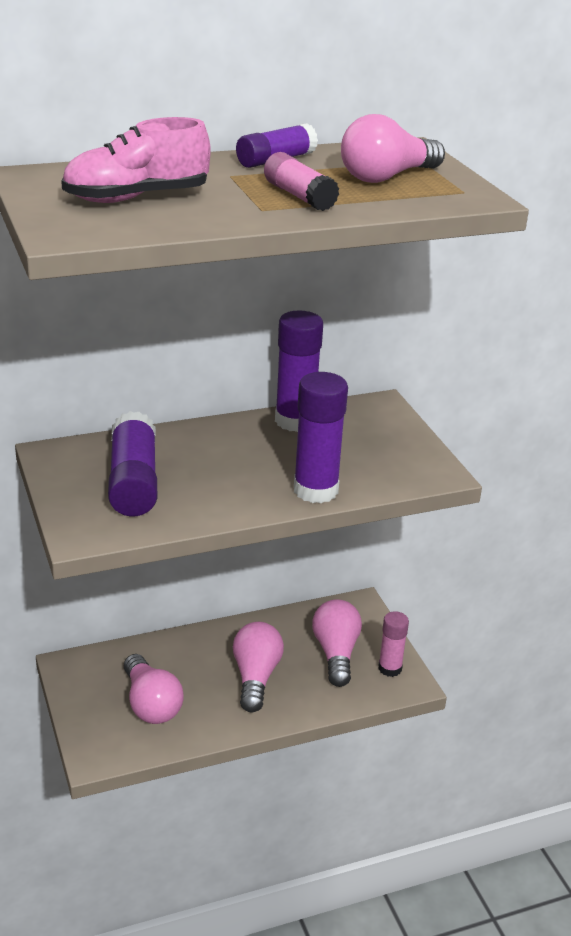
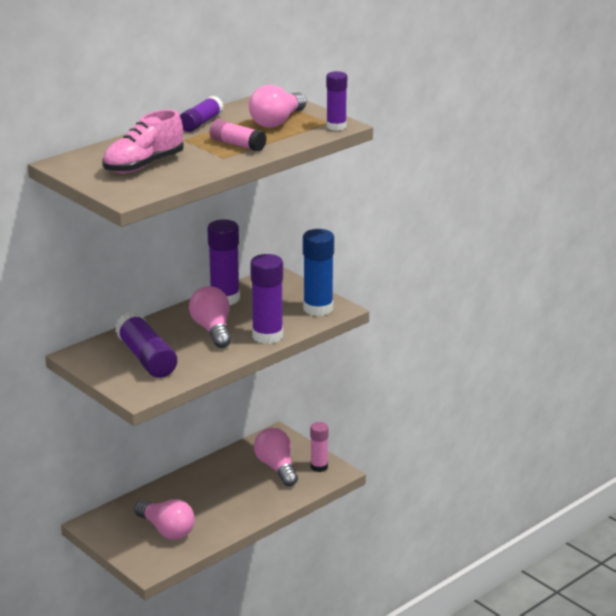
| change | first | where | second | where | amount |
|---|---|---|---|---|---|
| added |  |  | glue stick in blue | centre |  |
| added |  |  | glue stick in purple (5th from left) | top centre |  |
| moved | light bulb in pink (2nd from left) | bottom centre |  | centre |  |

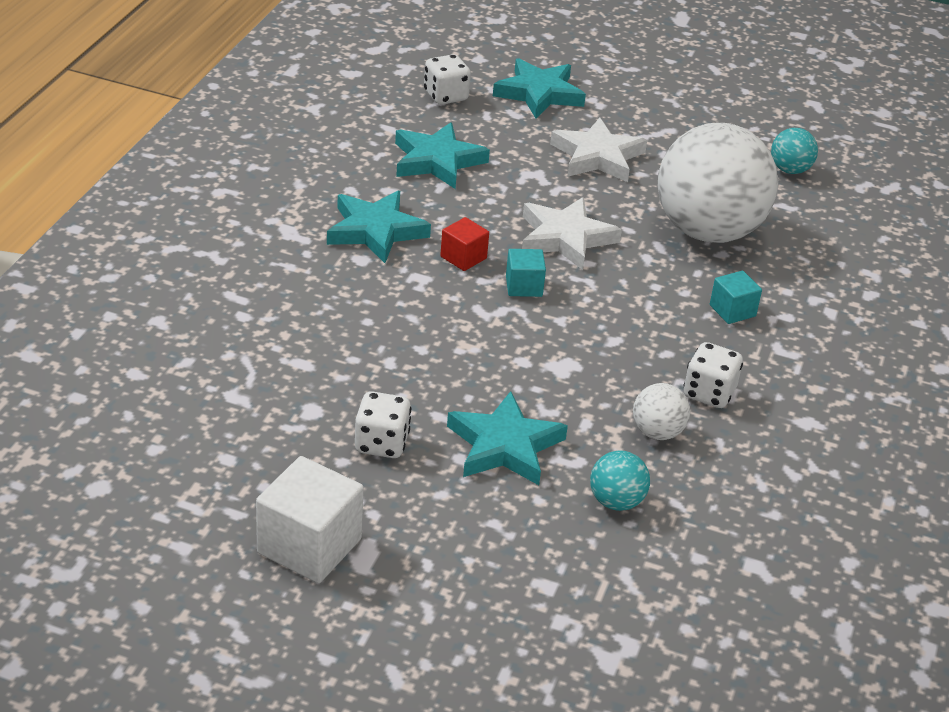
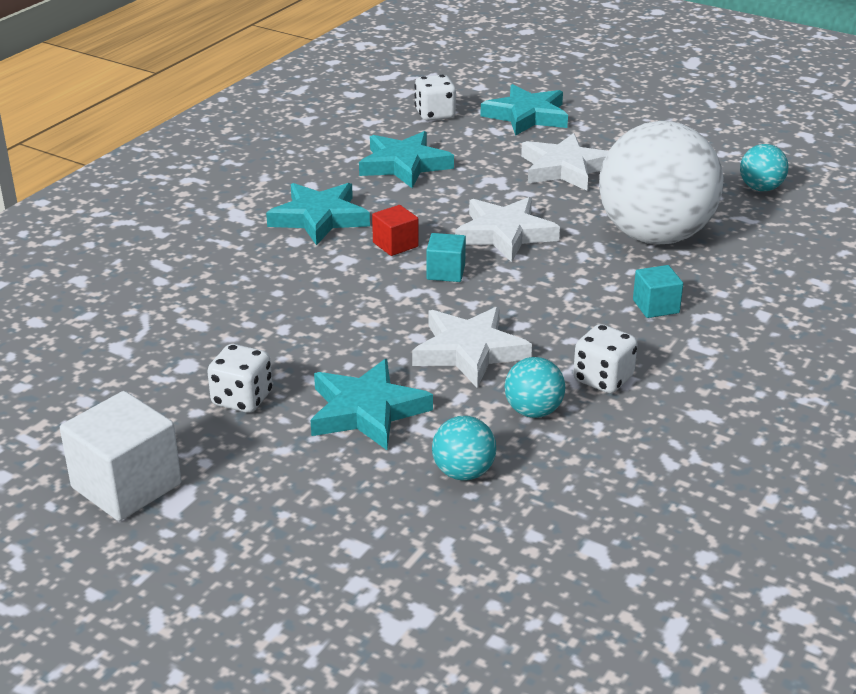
| change | first | where | second | where | amount |
|---|---|---|---|---|---|
| added |  |  | star in white (1st from left) | centre |  |
| recoloured | ball in white (1st from left) | middle right | ball in turquoise (2nd from left) | centre |  |

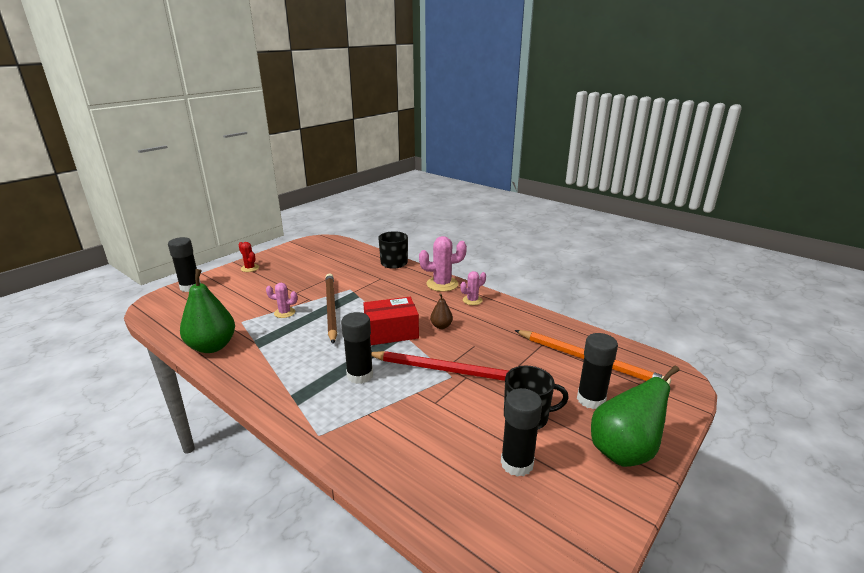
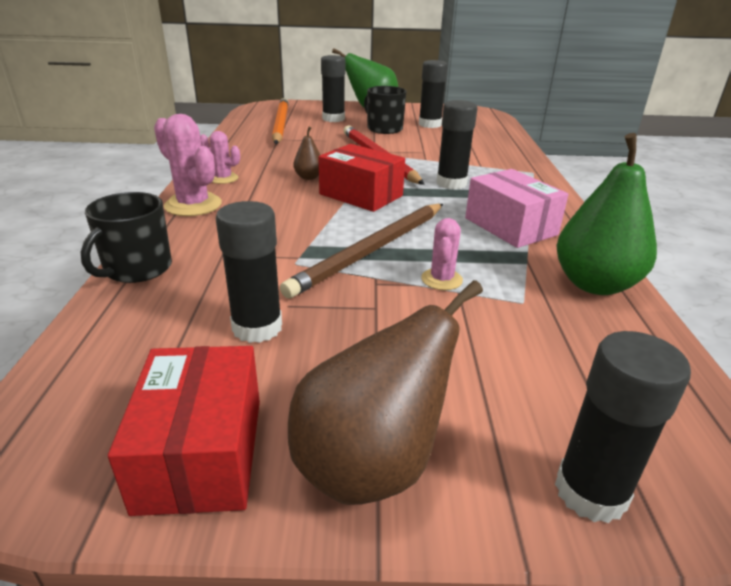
| change | first | where | second | where | amount |
|---|---|---|---|---|---|
| added |  |  | box in red (1st from left) | bottom left |  |
| added |  |  | glue stick in black (1st from left) | centre |  |
| added |  |  | box in pink | middle right |  |
| replaced | cactus in red | middle left | pear in brown (2nd from left) | bottom centre |  |
| turned | cactus in pink (1st from left in the first image) | middle left | cactus in pink (3rd from left) | centre | 45 degrees clockwise |

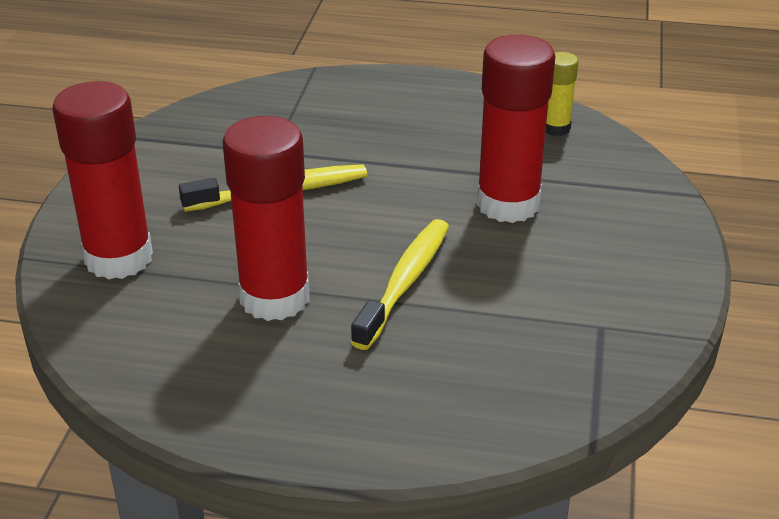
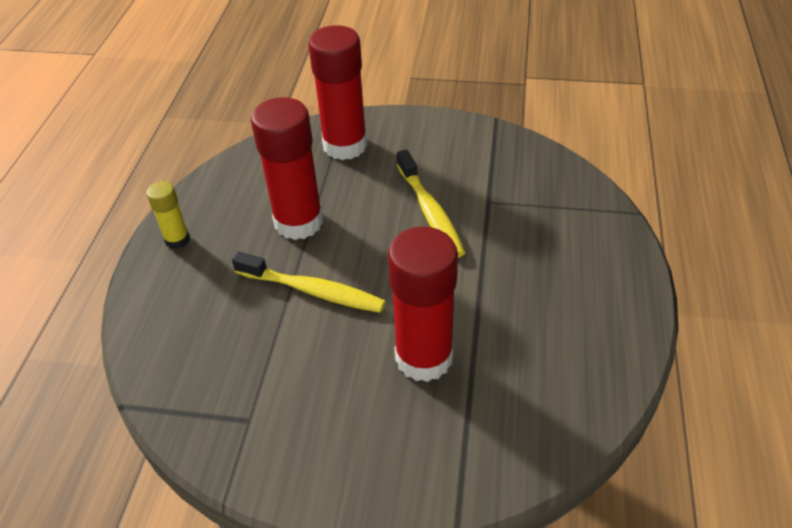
| change | first | where | second | where | amount |
|---|---|---|---|---|---|
| moved | glue stick in yellow | top right |  | middle left |  |

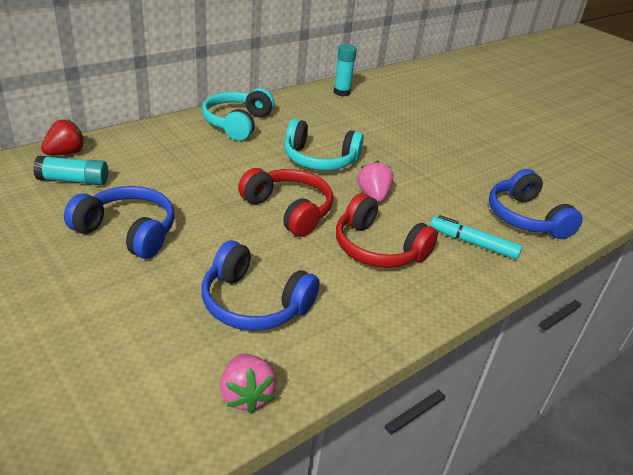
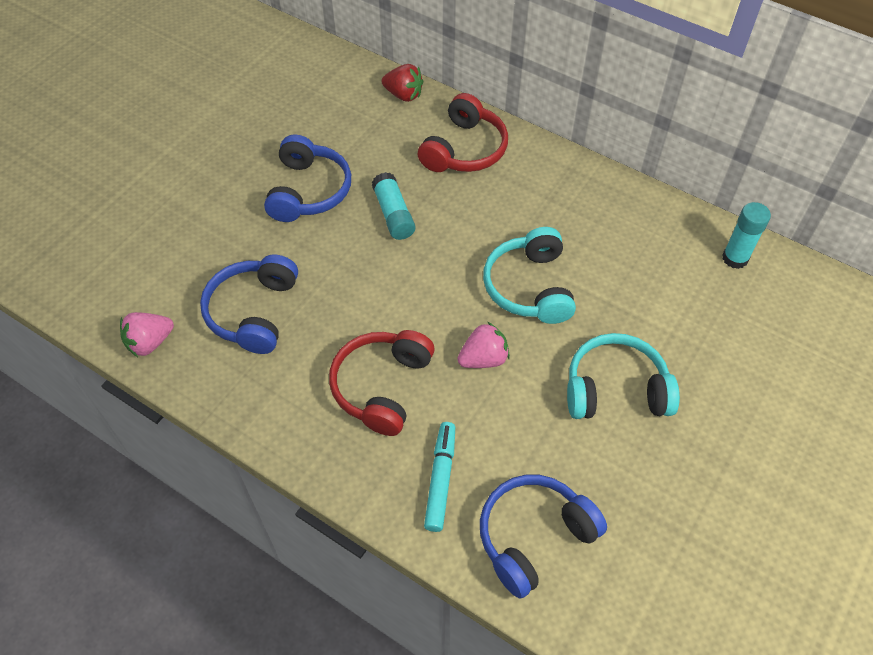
| change | first | where | second | where | amount |
|---|---|---|---|---|---|
| moved | glue stick in turquoise (1st from left) | middle left |  | top centre |  |
| moved | headphones in turquoise (1st from left in the first image) | top centre | headphones in turquoise (2nd from left) | middle right |  |
| moved | headphones in red (1st from left in the first image) | centre | headphones in red (2nd from left) | top centre |  |

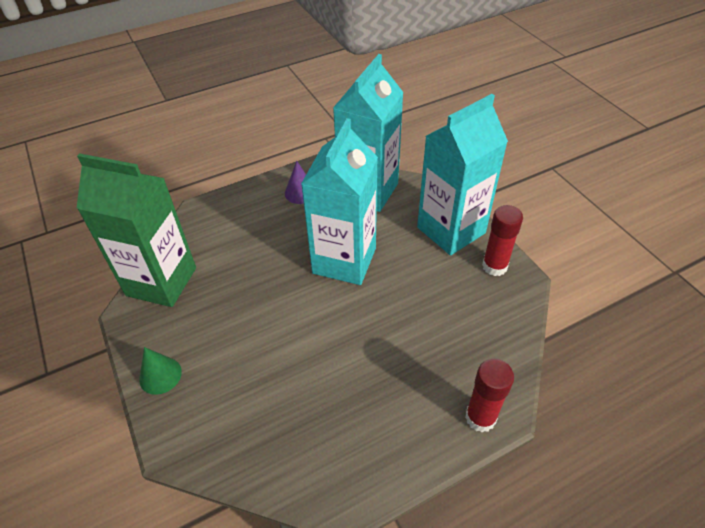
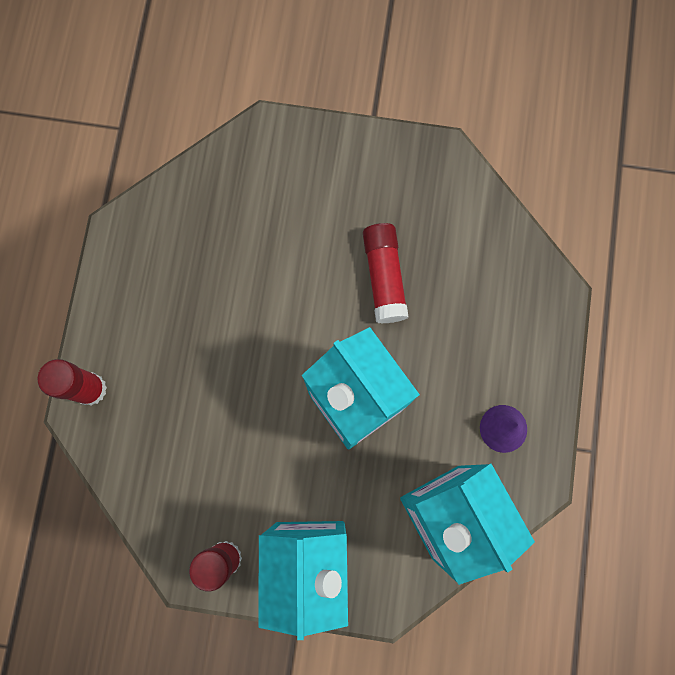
| change | first | where | second | where | amount |
|---|---|---|---|---|---|
| removed | carton in green | middle left |  |  |  |
| removed | cone in green | bottom left |  |  |  |
| added |  |  | glue stick in red (3rd from left) | centre |  |

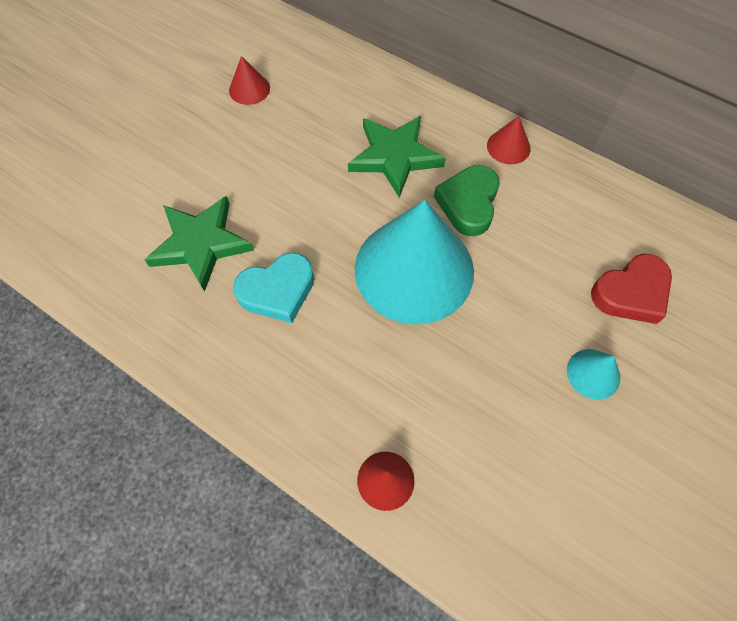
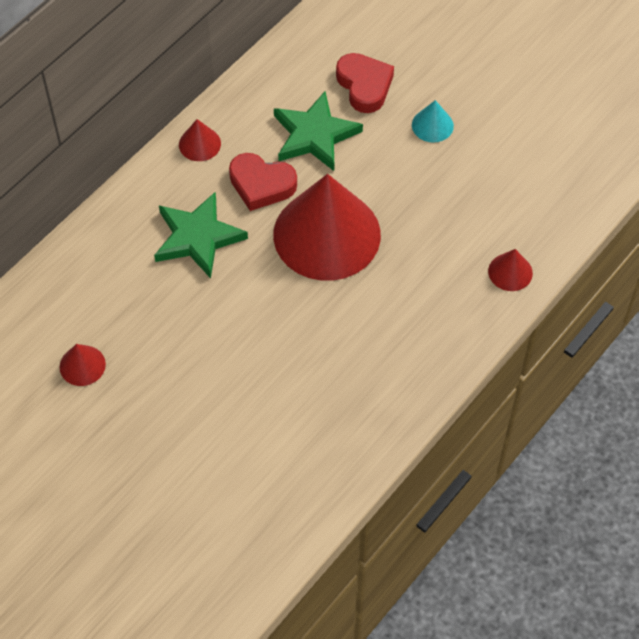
| change | first | where | second | where | amount |
|---|---|---|---|---|---|
| removed | heart in turquoise | centre |  |  |  |
| moved | star in green (1st from left in the first image) | middle left | star in green (2nd from left) | top centre |  |
| recoloured | cone in turquoise (1st from left) | centre | cone in red (3rd from left) | centre |  |
| recoloured | heart in green | top centre | heart in red (1st from left) | top centre |  |

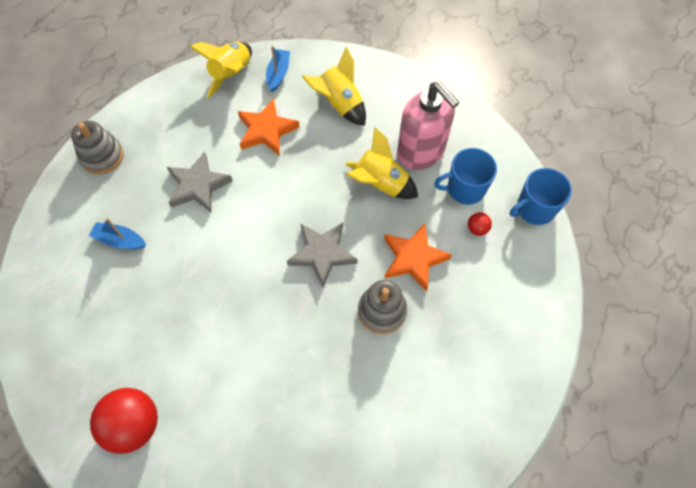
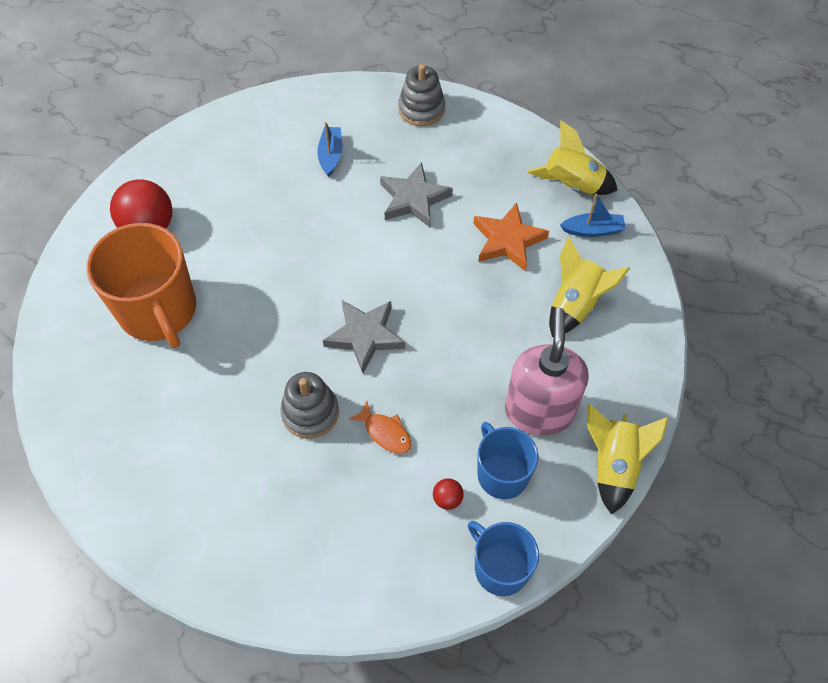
| change | first | where | second | where | amount |
|---|---|---|---|---|---|
| added |  |  | mug in orange | middle left |  |
| moved | rocket in yellow (3rd from left) | centre |  | bottom right |  |
| replaced | star in orange (2nd from left) | centre | fish in orange | centre |  |
| turned | soap dispenser in pink | top centre |  | centre | 150 degrees clockwise |

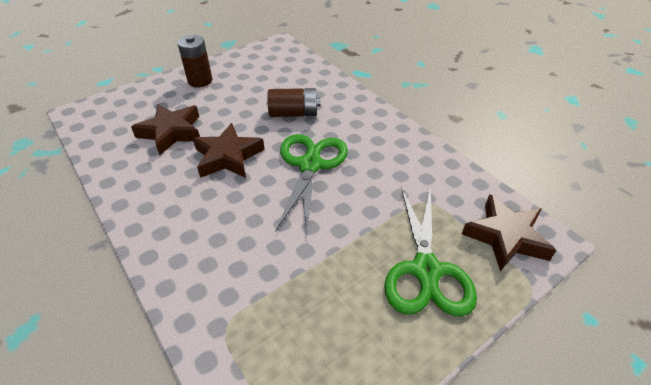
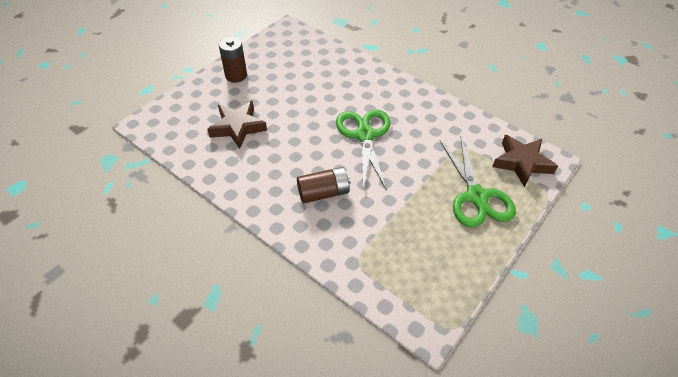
| change | first | where | second | where | amount |
|---|---|---|---|---|---|
| removed | star in brown (2nd from left) | centre |  |  |  |
| moved | battery in brown (2nd from left) | top centre |  | centre |  |

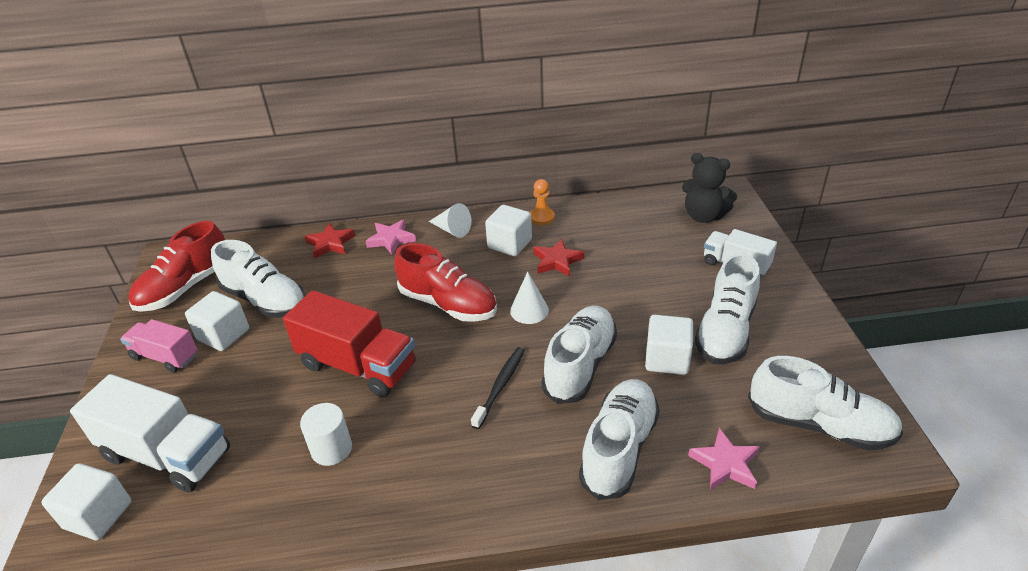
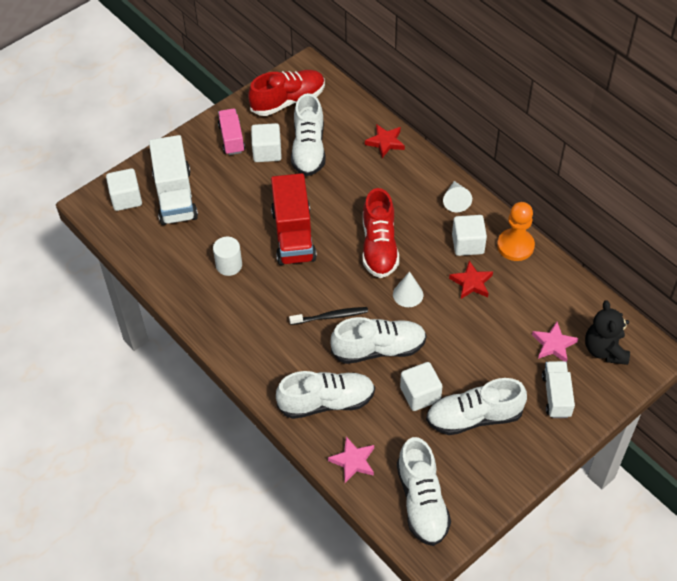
| change | first | where | second | where | amount |
|---|---|---|---|---|---|
| moved | star in pink (1st from left in the first image) | centre | star in pink (2nd from left) | middle right |  |
| turned | shoe in red (1st from left) | middle left |  | top centre | 150 degrees clockwise |
| resized | pawn in orange | centre |  | middle right | x1.63 |

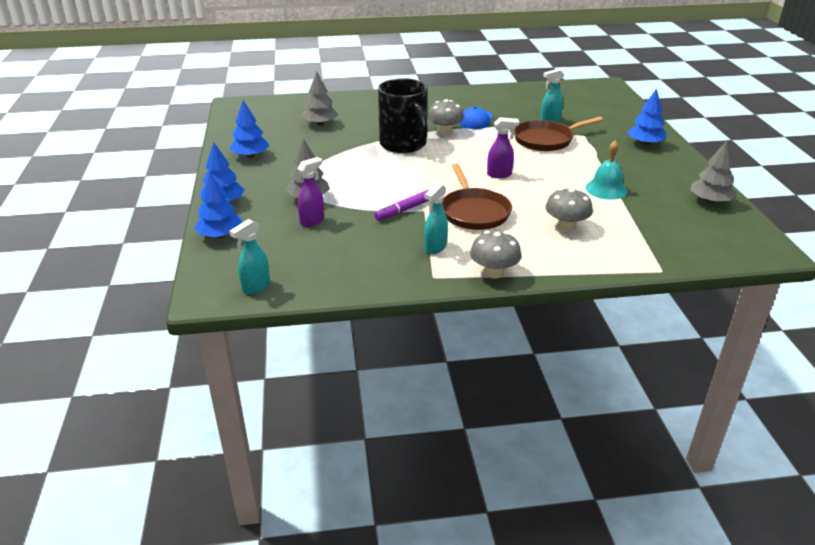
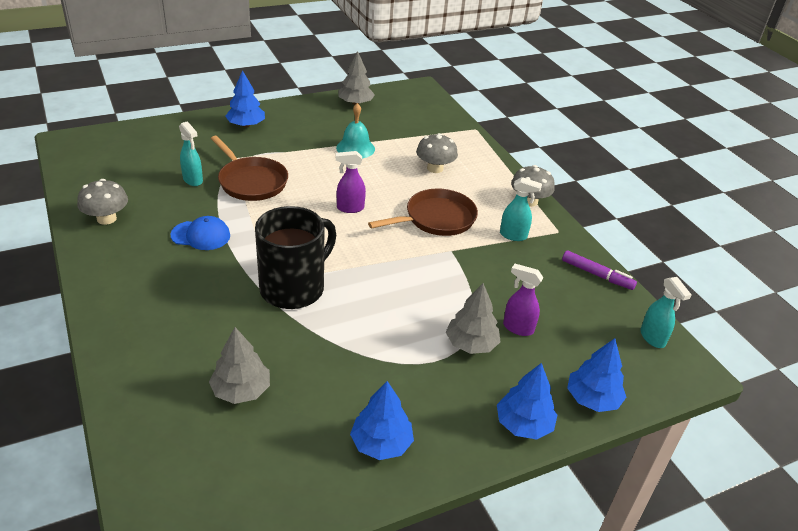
| change | first | where | second | where | amount |
|---|---|---|---|---|---|
| moved | marker in purple | centre |  | middle right |  |
| moved | mushroom in grey (1st from left) | top centre |  | middle left |  |
| turned | spray bottle in turquoise (1st from left in the first image) | middle left | spray bottle in turquoise (3rd from left) | middle right | 45 degrees clockwise |
| turned | spray bottle in purple (2nd from left in the first image) | top centre | spray bottle in purple (1st from left) | centre | 75 degrees counterclockwise |

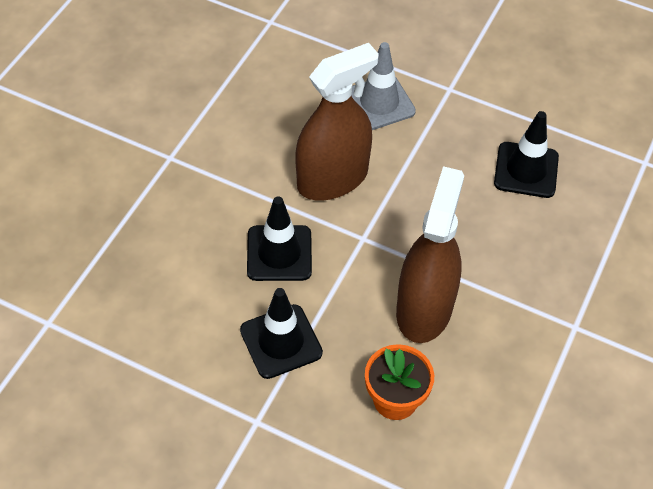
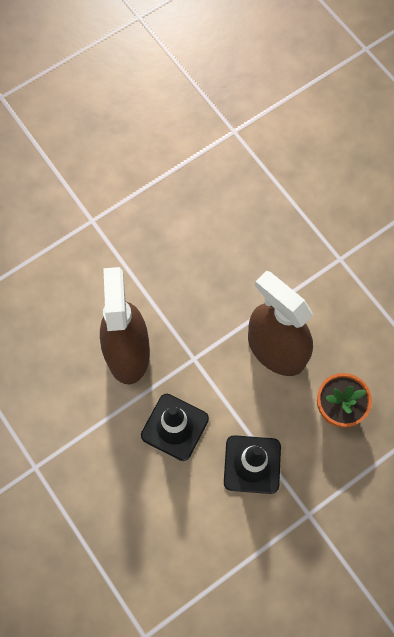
| change | first | where | second | where | amount |
|---|---|---|---|---|---|
| removed | traffic cone in grey | top centre |  |  |  |
| removed | traffic cone in black (3rd from left) | top right |  |  |  |

